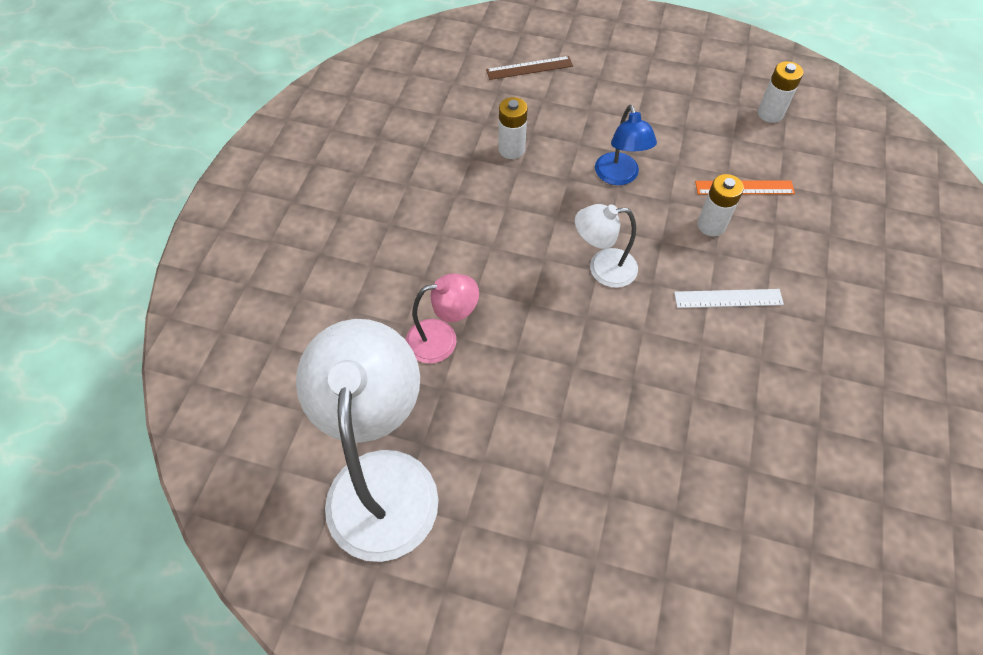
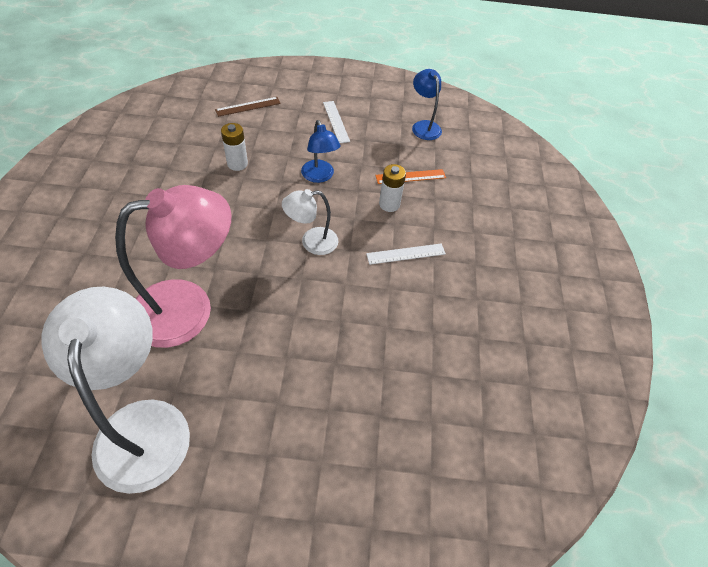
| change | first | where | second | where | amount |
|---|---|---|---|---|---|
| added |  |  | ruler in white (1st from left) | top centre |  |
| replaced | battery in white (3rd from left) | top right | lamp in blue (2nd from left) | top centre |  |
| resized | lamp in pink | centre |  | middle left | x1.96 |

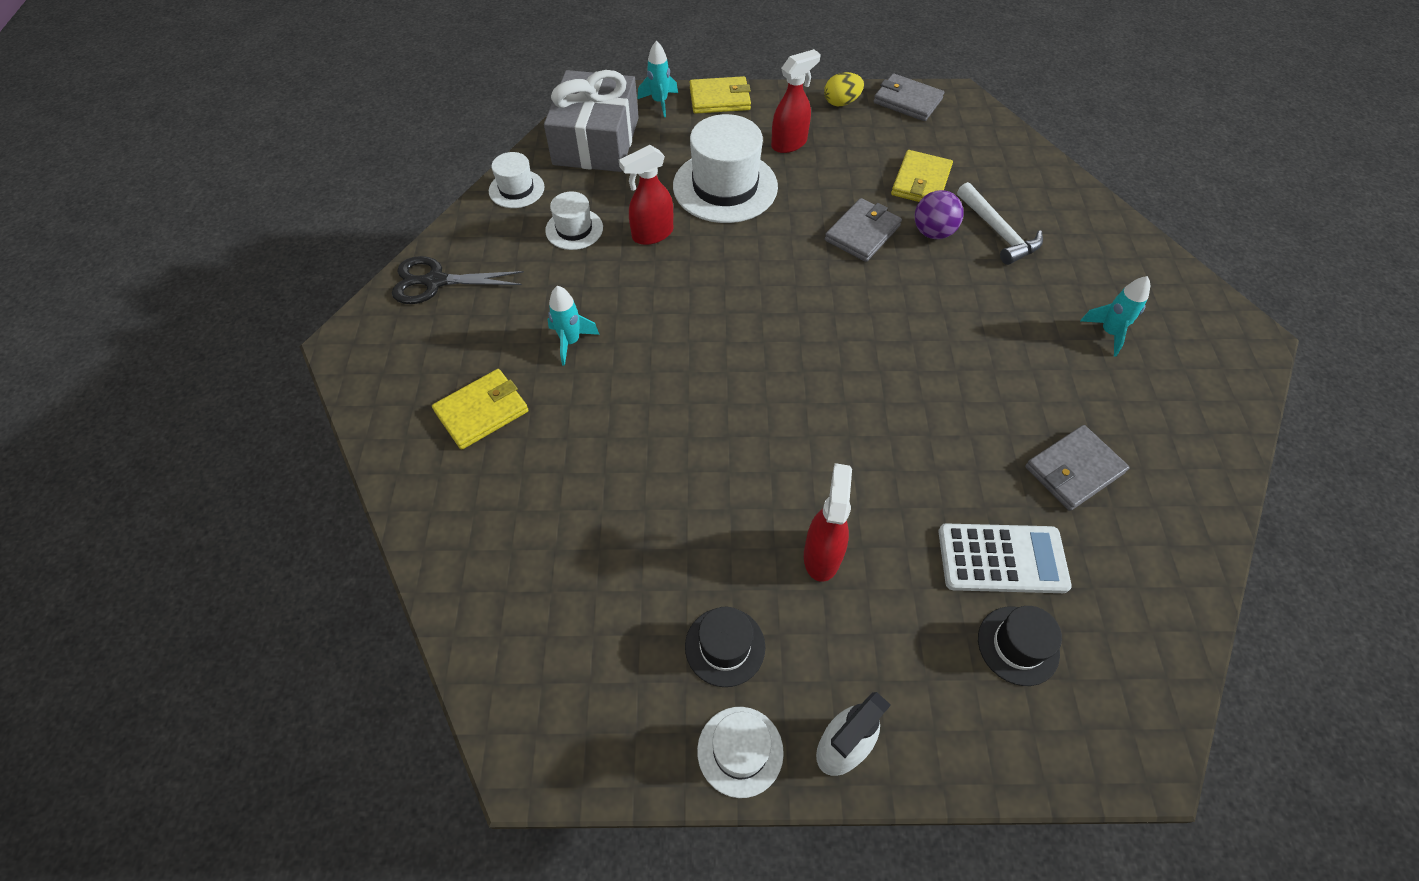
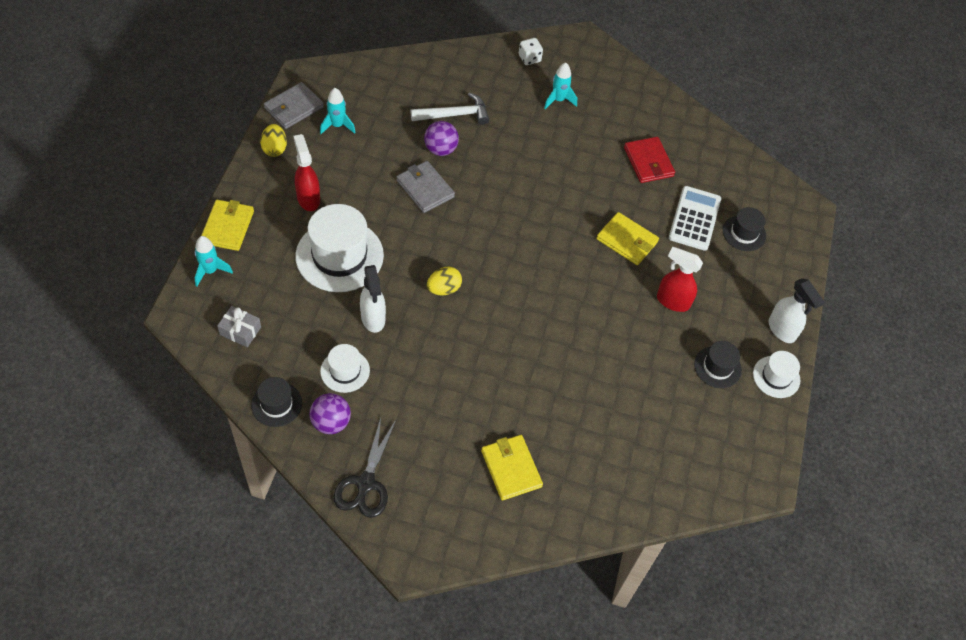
| change | first | where | second | where | amount |
|---|---|---|---|---|---|
| added |  |  | ball in purple (1st from left) | centre |  |
| added |  |  | egg in yellow (2nd from left) | centre |  |
| added |  |  | dice in white | top centre |  |
| moved | rocket in turquoise (1st from left in the first image) | centre | rocket in turquoise (2nd from left) | top centre |  |
| moved | wallet in yellow (3rd from left) | top centre |  | centre |  |
| recoloured | hat in white (1st from left) | top centre | hat in black (1st from left) | middle left |  |
| recoloured | spray bottle in red (1st from left) | top centre | spray bottle in white (1st from left) | centre |  |
| recoloured | wallet in grey (3rd from left) | middle right | wallet in red | top right |  |
| resized | gift in grey | top centre |  | middle left | x0.41 |

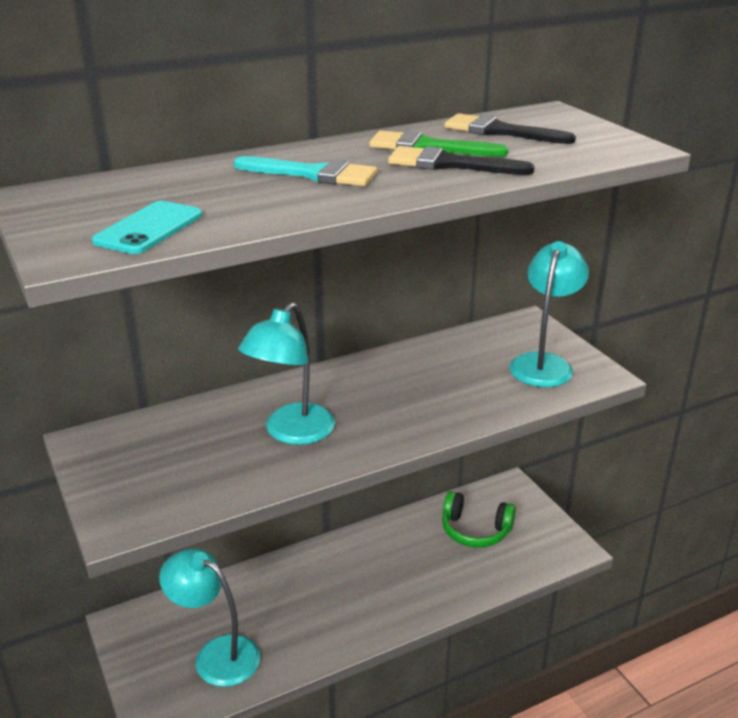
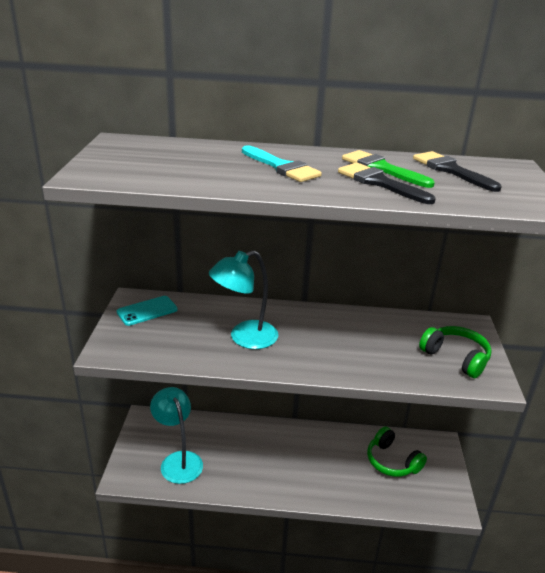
| change | first | where | second | where | amount |
|---|---|---|---|---|---|
| moved | phone in turquoise | top left |  | middle left |  |
| replaced | lamp in turquoise (3rd from left) | middle right | headphones in green (2nd from left) | middle right |  |

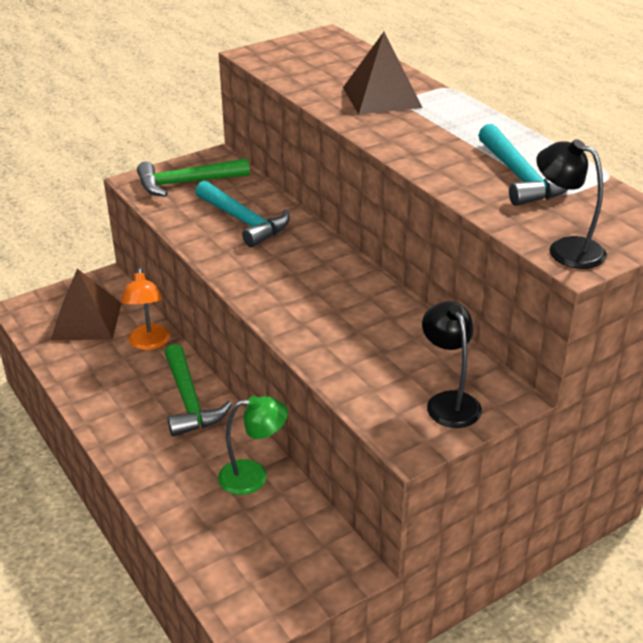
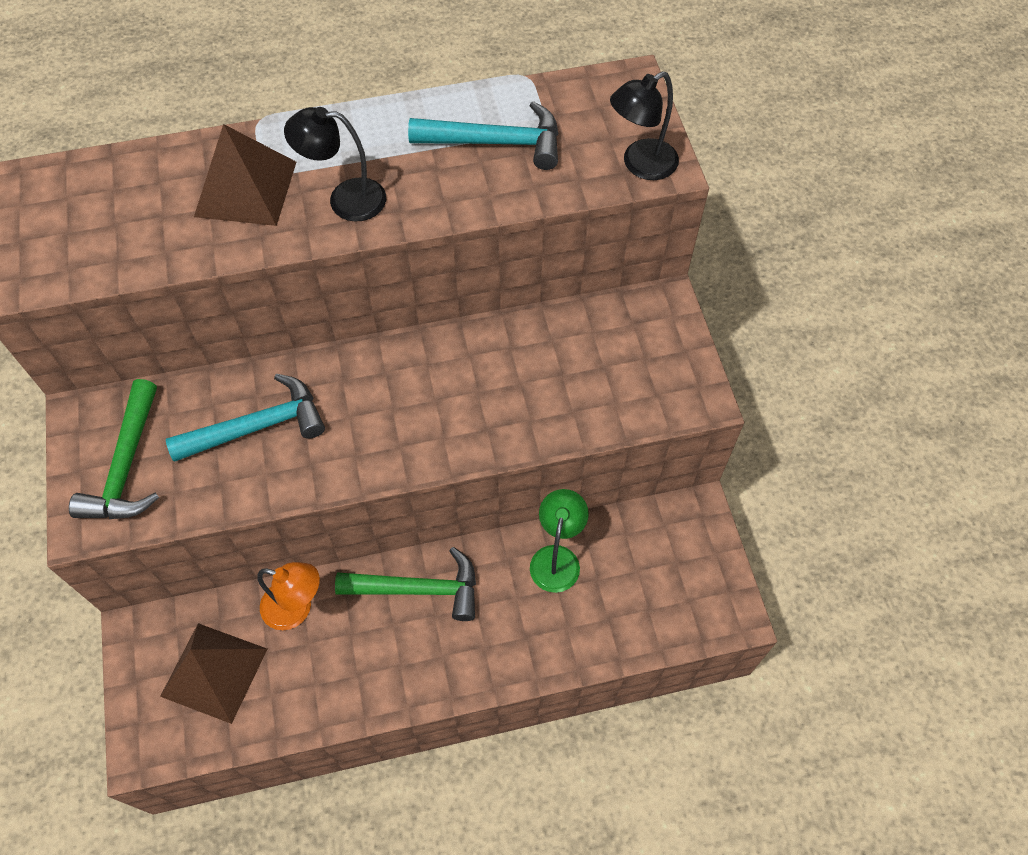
| change | first | where | second | where | amount |
|---|---|---|---|---|---|
| moved | lamp in black (1st from left) | middle right |  | top left |  |

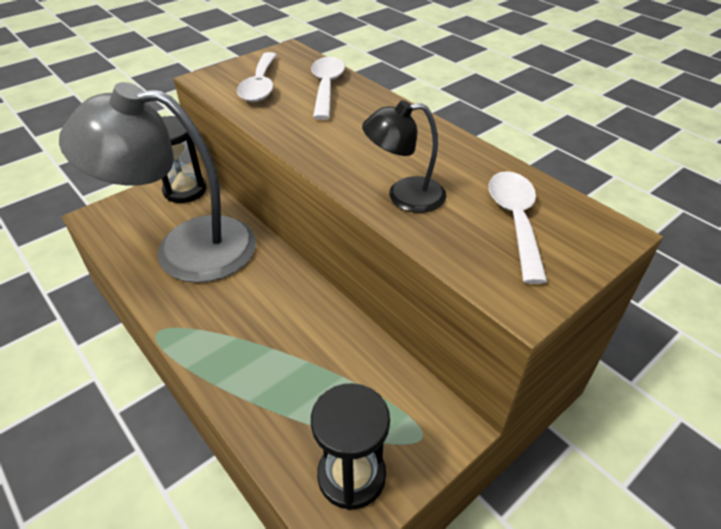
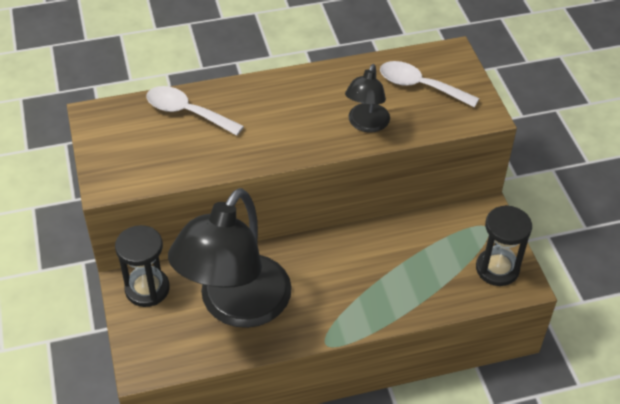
| change | first | where | second | where | amount |
|---|---|---|---|---|---|
| removed | spoon in white (1st from left) | top centre |  |  |  |
| recoloured | lamp in grey | middle left | lamp in black (1st from left) | centre |  |

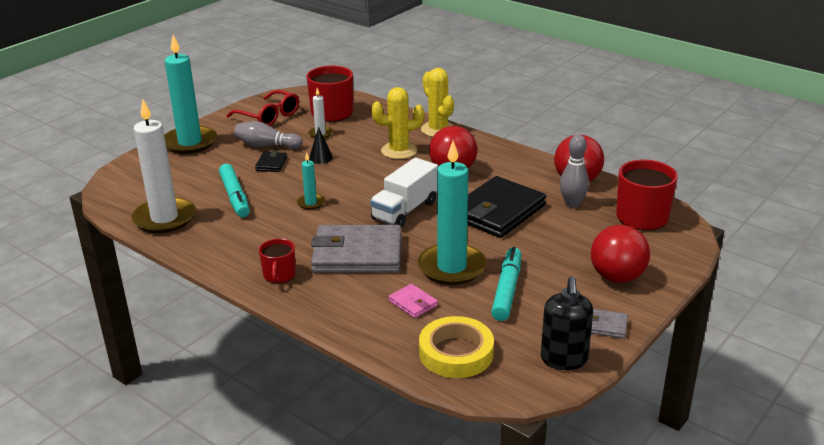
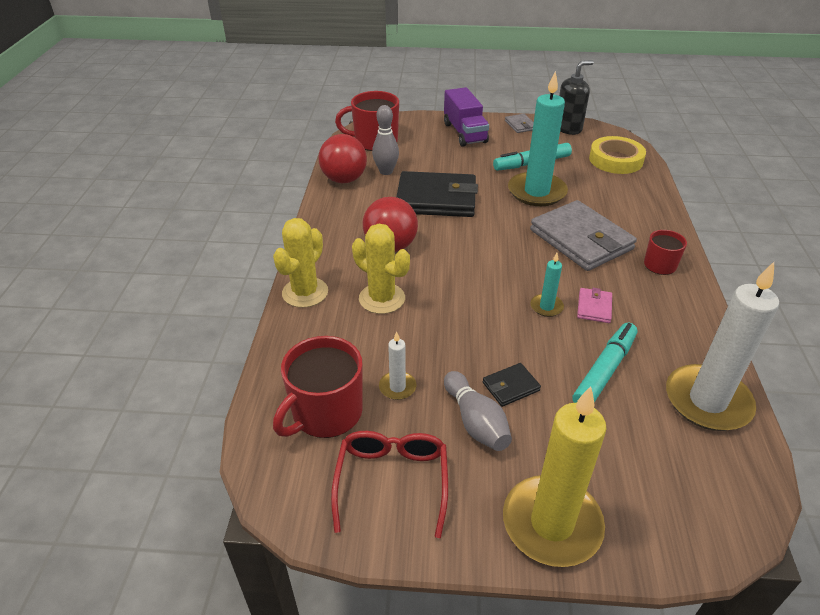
| change | first | where | second | where | amount |
|---|---|---|---|---|---|
| removed | cone in black | top centre |  |  |  |
| removed | truck in white | centre |  |  |  |
| moved | wallet in pink | bottom centre |  | middle right |  |
| replaced | ball in red (3rd from left) | middle right | truck in purple | top centre |  |
| recoloured | candle in turquoise (1st from left) | top left | candle in yellow | bottom right |  |

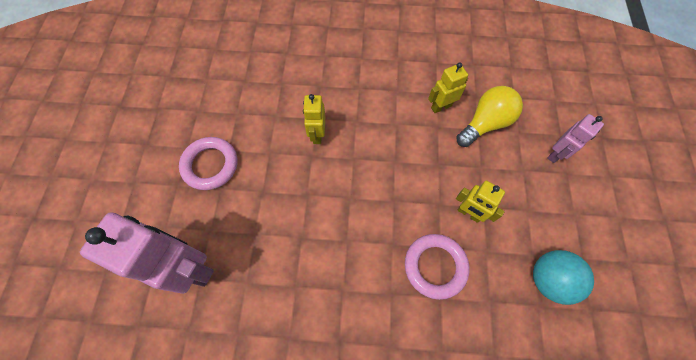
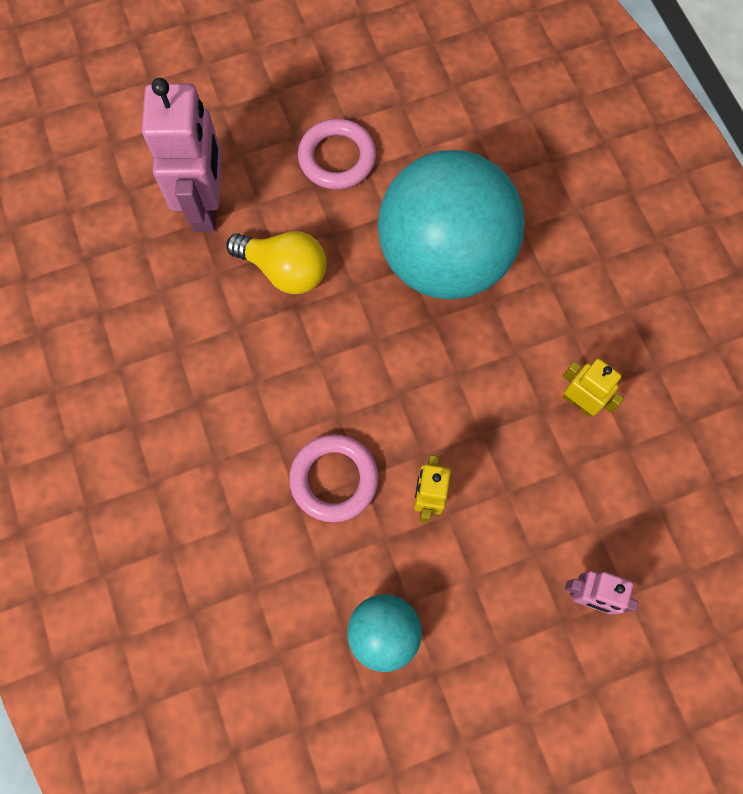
| change | first | where | second | where | amount |
|---|---|---|---|---|---|
| moved | light bulb in yellow | top right |  | top centre |  |
| replaced | robot in yellow (1st from left) | top centre | ball in turquoise (2nd from left) | top centre |  |

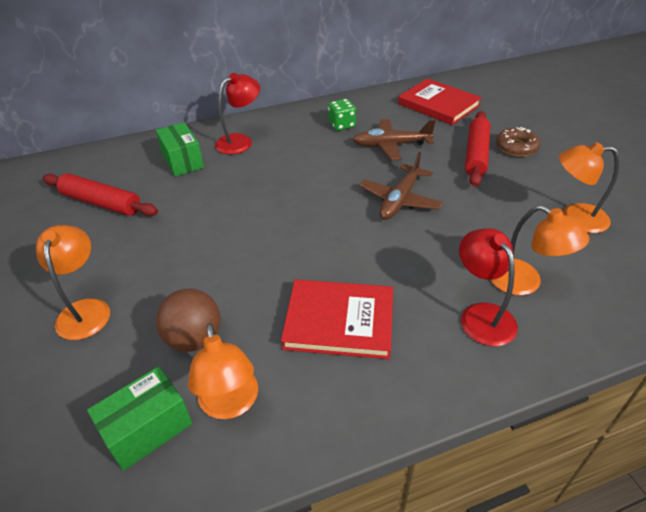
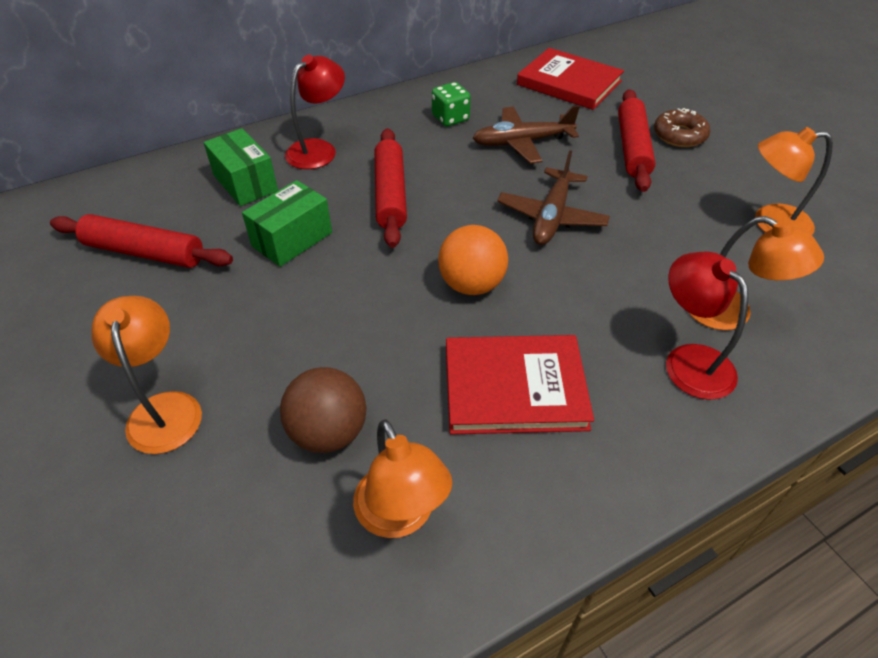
| change | first | where | second | where | amount |
|---|---|---|---|---|---|
| added |  |  | rolling pin in red (2nd from left) | top centre |  |
| added |  |  | ball in orange | centre |  |
| moved | box in green (1st from left in the first image) | bottom left | box in green (2nd from left) | middle left |  |

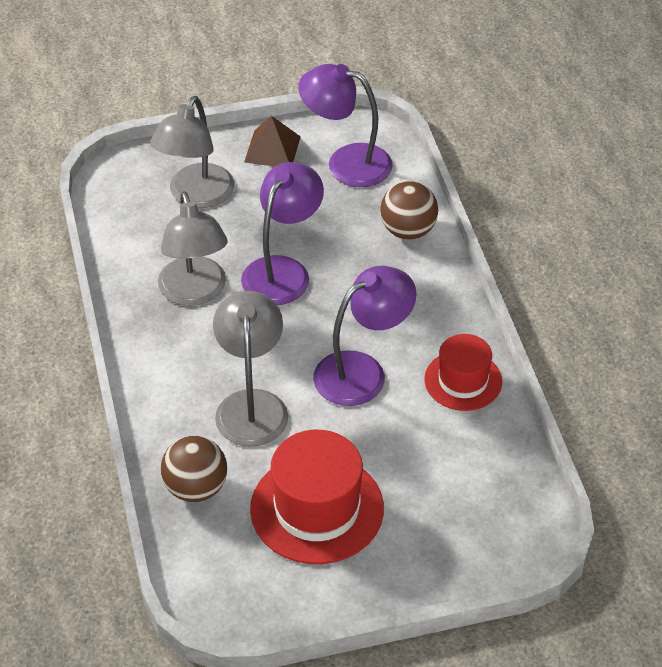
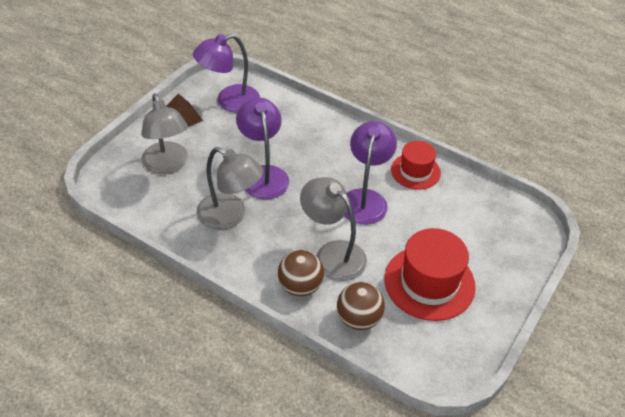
| change | first | where | second | where | amount |
|---|---|---|---|---|---|
| moved | ball in brown (2nd from left in the first image) | top centre | ball in brown (1st from left) | centre |  |

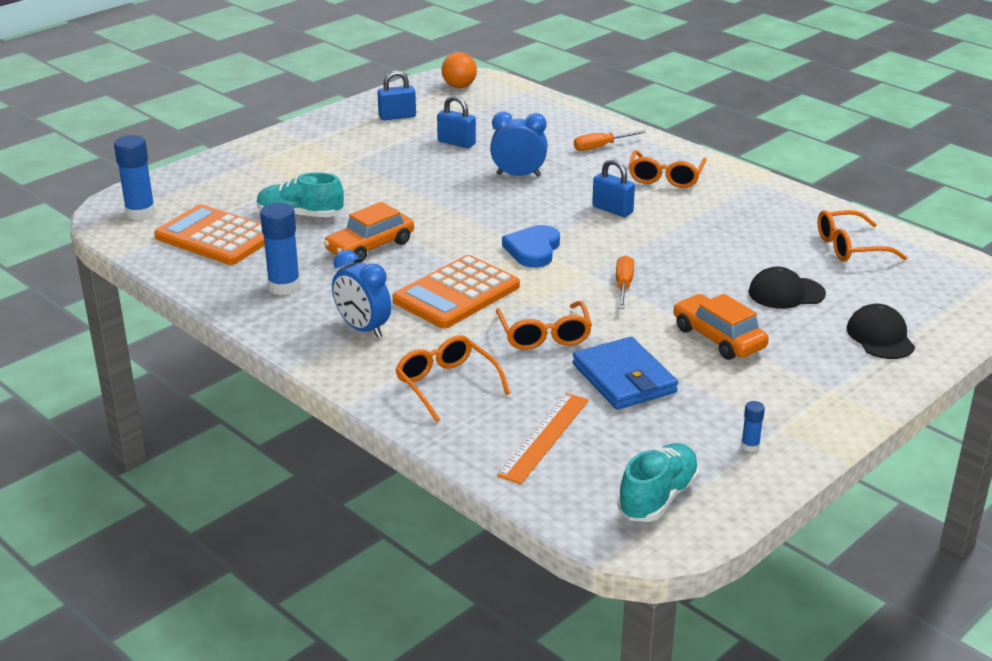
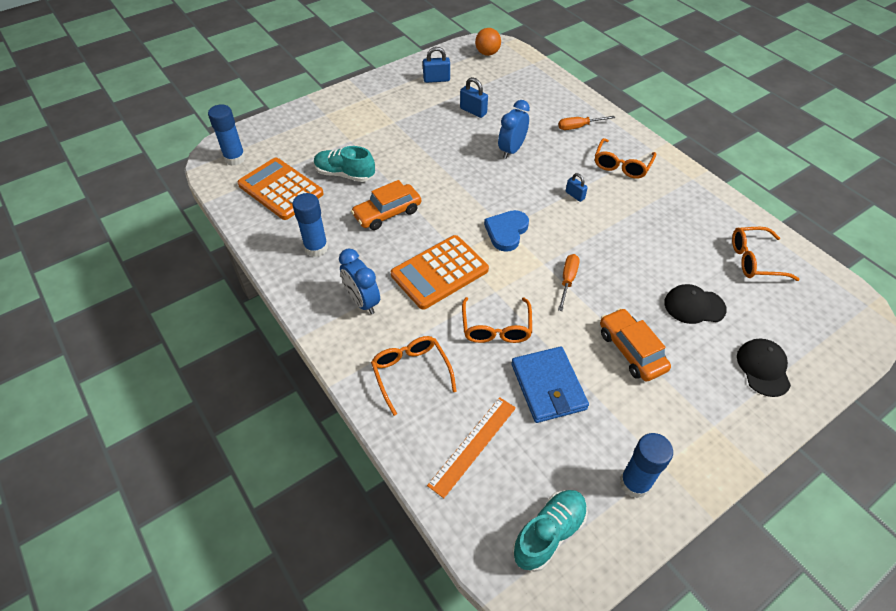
| change | first | where | second | where | amount |
|---|---|---|---|---|---|
| turned | clock in blue (2nd from left) | top centre |  | top centre | 75 degrees counterclockwise |
| resized | padlock in blue (3rd from left) | top centre |  | top centre | x0.66 |
| resized | glue stick in blue (3rd from left) | middle right |  | bottom right | x2.06 |

